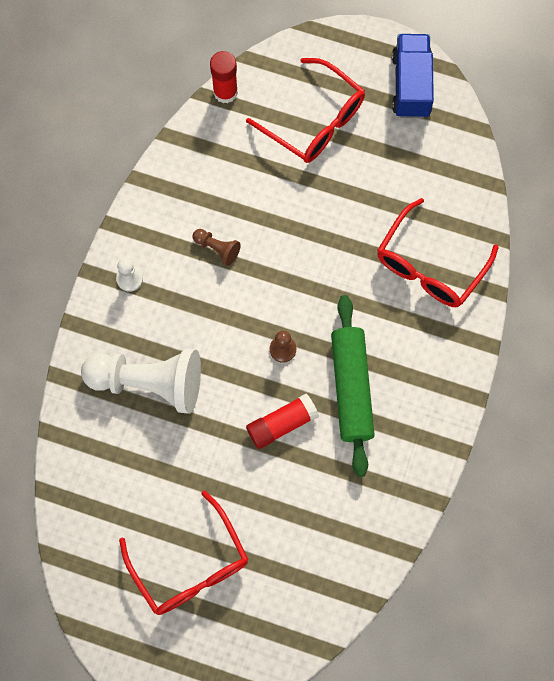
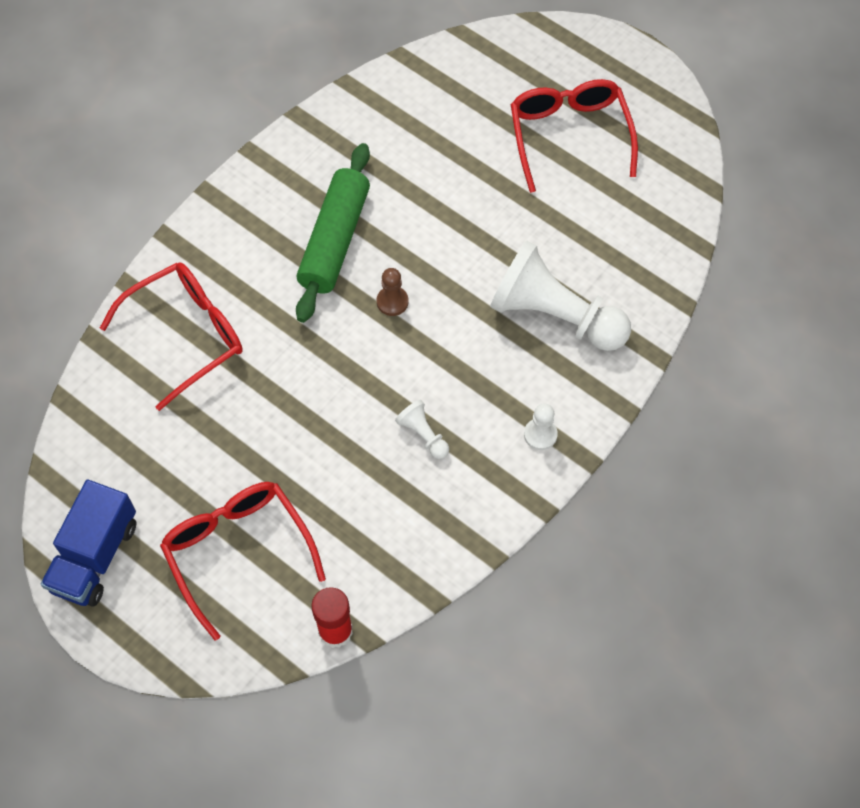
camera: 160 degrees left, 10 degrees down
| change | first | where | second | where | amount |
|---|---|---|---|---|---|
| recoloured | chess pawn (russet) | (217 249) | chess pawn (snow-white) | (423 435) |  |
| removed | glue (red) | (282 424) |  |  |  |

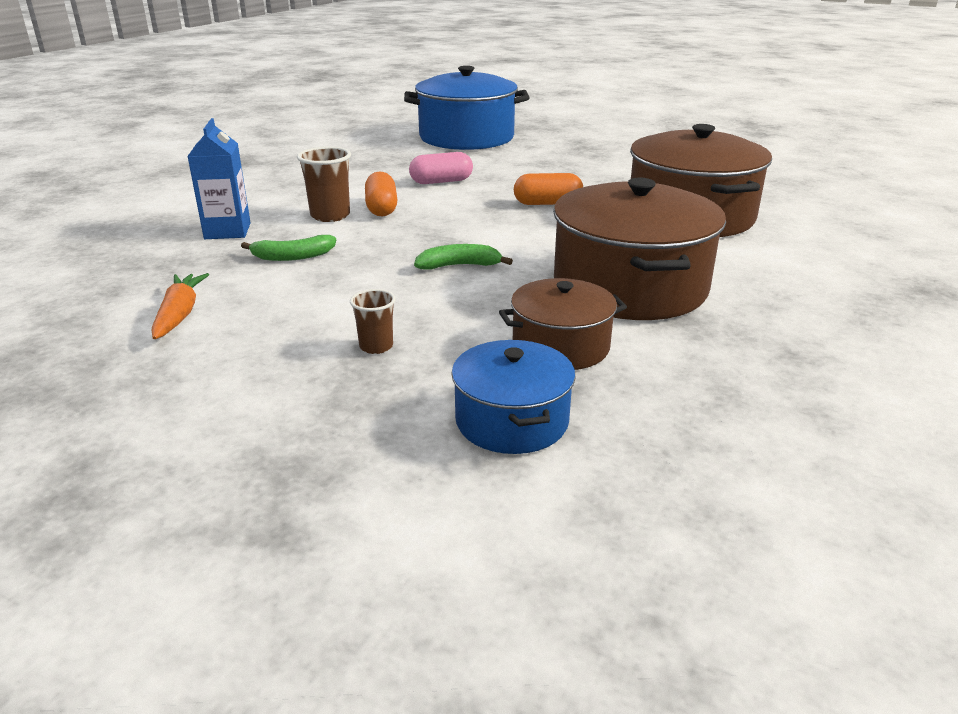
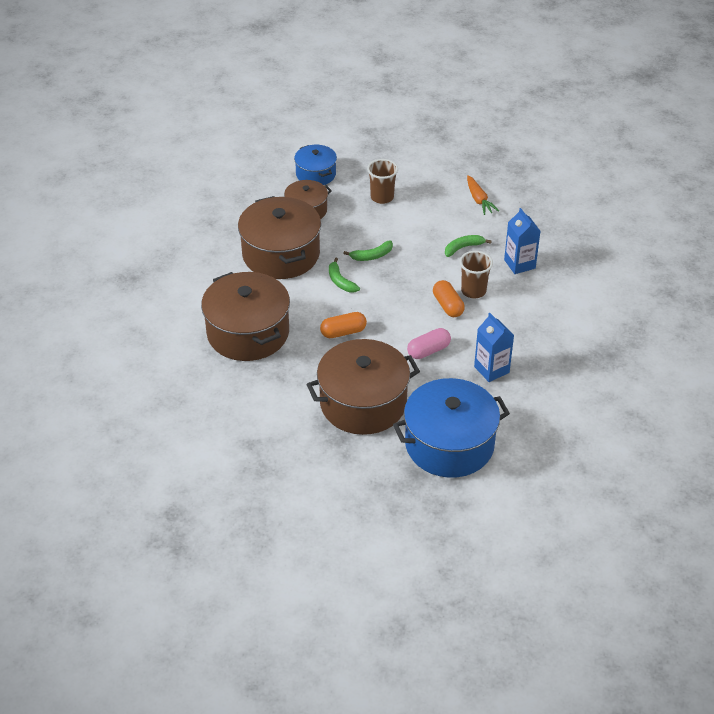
camera: 165 degrees right, 15 degrees up
| change | first | where | second | where | amount |
|---|---|---|---|---|---|
| resized | tumbler (russet) | (376 346) |  | (382 197) | x1.64 |
| added |  |  | cooking pot (russet) | (363 403) |  |
| added |  |  | banana (green) | (340 281) |  |
| added |  |  | juice carton (cobalt) | (491 369) |  |

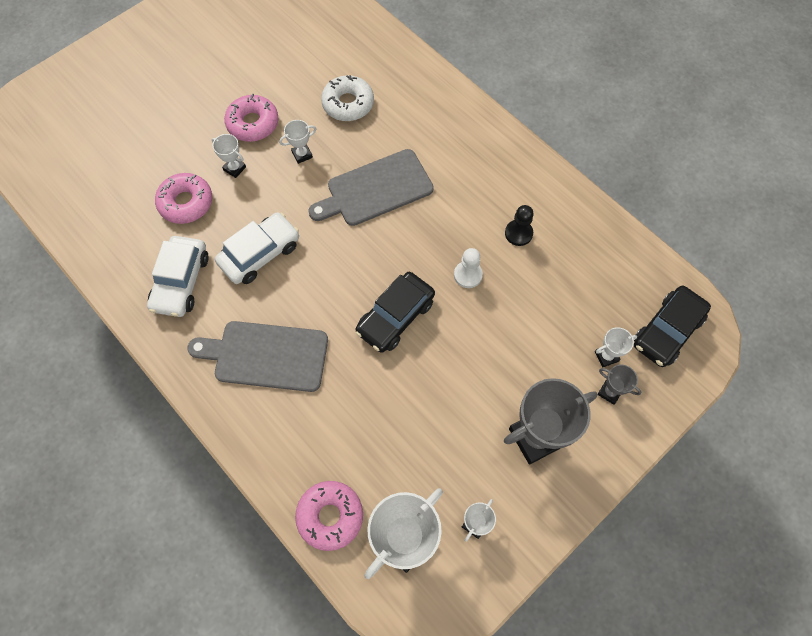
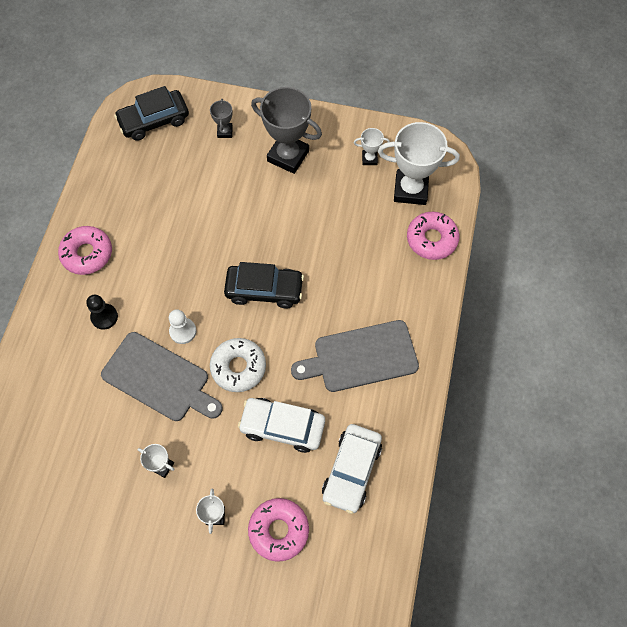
camera: 125 degrees left, 0 degrees up
| change | first | where | second | where | amount |
|---|---|---|---|---|---|
| turned | automobile (snow-white) | (181 282) |  | (351 470) | 135 degrees clockwise |
| turned | bread board (grey) | (266 356) |  | (361 357) | 105 degrees clockwise |
| moved | glazed donut (rose-pink) | (253 123) |  | (87 254) |  |
| moved | glazed donut (snow-white) | (348 104) |  | (238 367) |  |
| moved | chess pawn (snow-white) | (468 275) |  | (183 331) |  |
| moved | chess pawn (black) | (518 233) |  | (104 317) |  |
| removed | award cup (snow-white) | (606 356) |  |  |  |
| turned | automobile (black) | (667 331) |  | (154 121) | 150 degrees clockwise |

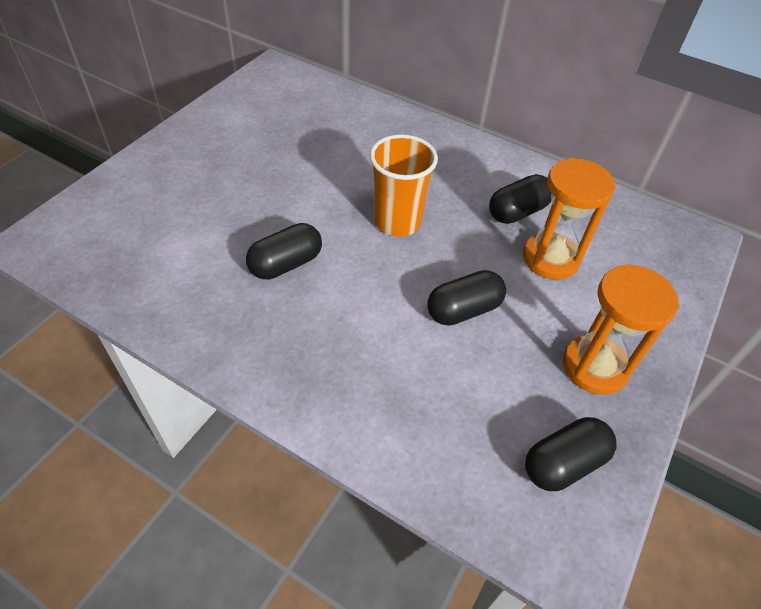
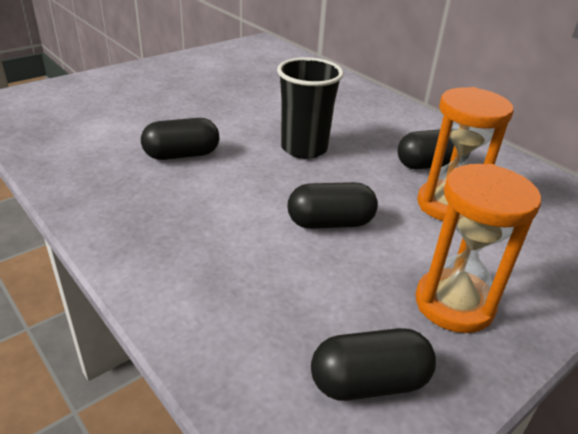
camera: 20 degrees right, 15 degrees down
| change | first | where | second | where | amount |
|---|---|---|---|---|---|
| recoloured | tumbler (orange) | (397 222) | tumbler (black) | (304 148) |  |

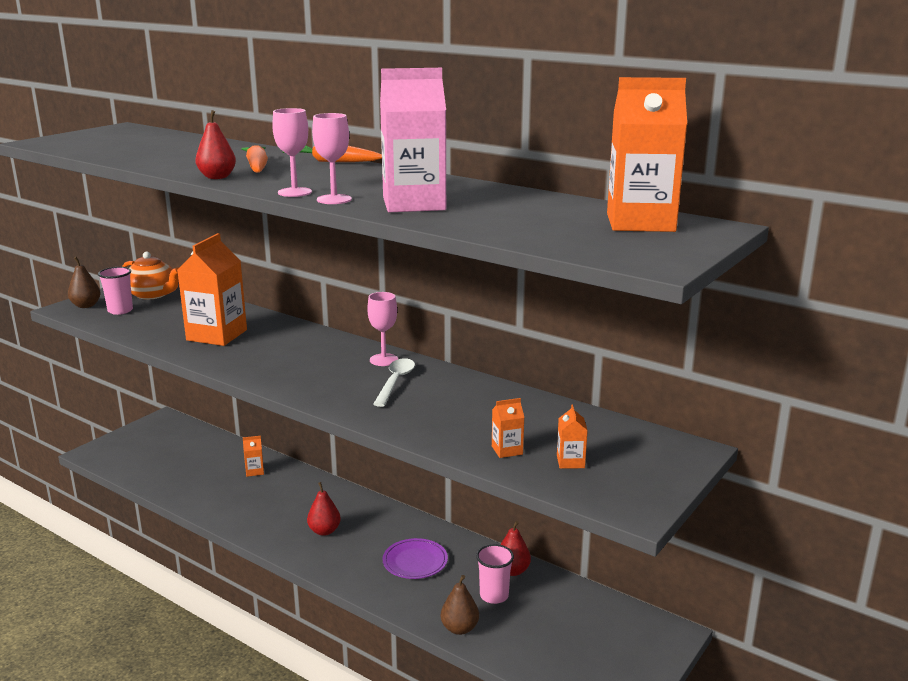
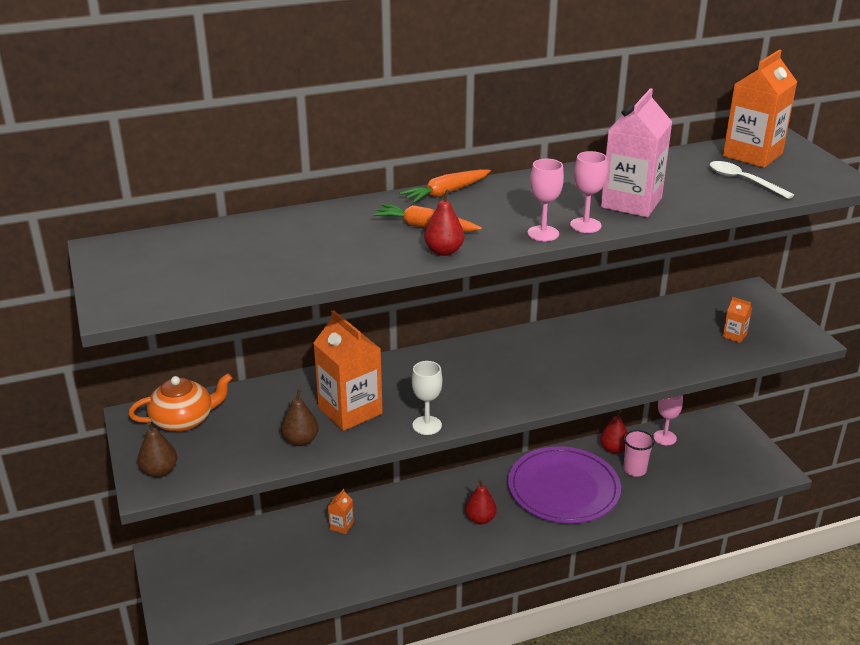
camera: 55 degrees left, 10 degrees up
| change | first | where | second | where | amount |
|---|---|---|---|---|---|
| removed | tumbler (rose-pink) | (120 310) |  |  |  |
| moved | chalice (rose-pink) | (384 360) |  | (664 438) |  |
| moved | spoon (snow-white) | (395 382) |  | (743 181) |  |
| resized | dinner plate (violet) | (415 561) |  | (563 488) | x1.99 |
| moved | pear fruit (russet) | (459 628) |  | (300 440) |  |
| removed | juice carton (orange) | (507 450) |  |  |  |
| added |  |  | chalice (snow-white) | (427 425) |  |

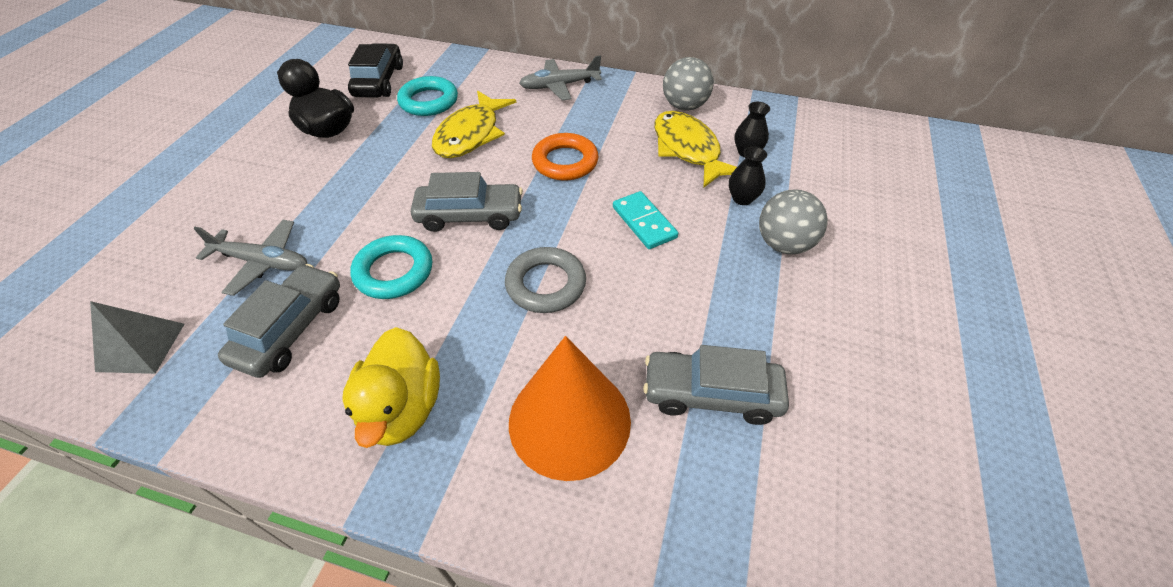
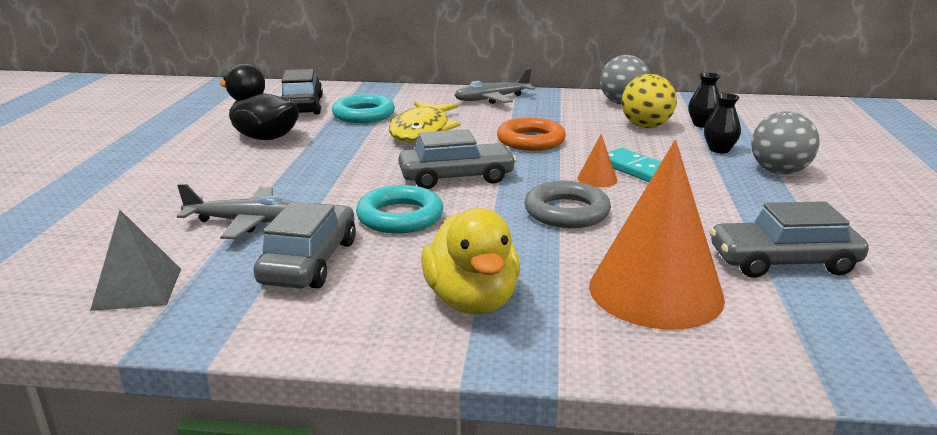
camera: 10 degrees left, 25 degrees down
| change | first | where | second | where | amount |
|---|---|---|---|---|---|
| replaced | fish figure (bright yellow) | (688 149) | ball (bright yellow) | (646 126) |  |
| added |  |  | solid cone (orange) | (597 179) |  |

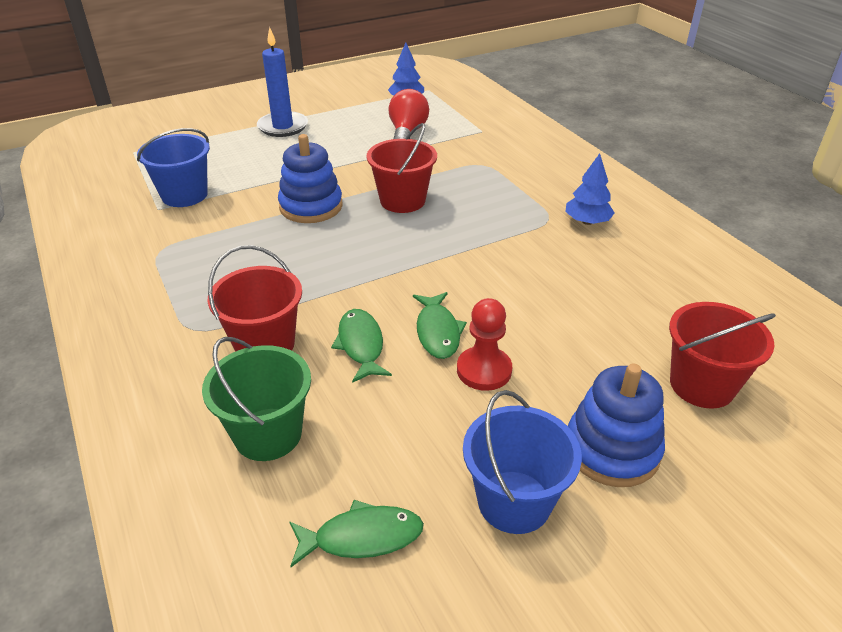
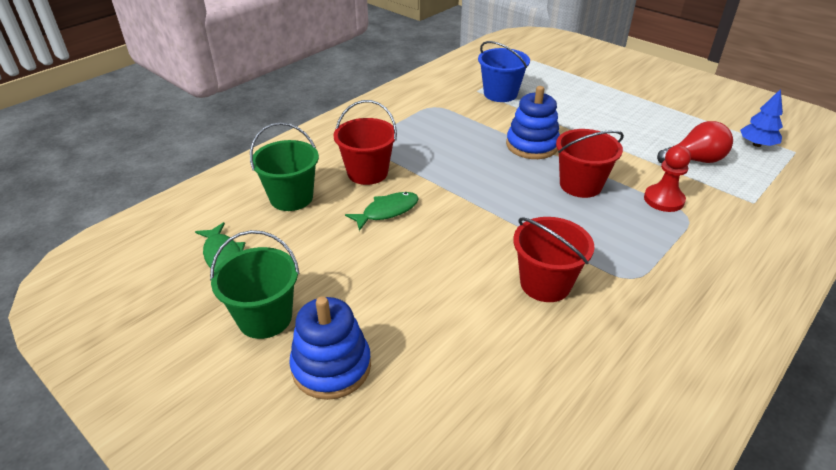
camera: 70 degrees right, 0 degrees up
| change | first | where | second | where | amount |
|---|---|---|---|---|---|
| removed | wax candle (cobalt) | (283 127) |  |  |  |
| removed | fish figure (green) | (438 332) |  |  |  |
| moved | chess pawn (red) | (484 370) |  | (663 200) |  |
| recoloured | pail (cobalt) | (514 502) | pail (green) | (265 318) |  |
| removed | fir tree (cobalt) | (587 222) |  |  |  |
| moved | pail (red) | (702 385) |  | (545 284) |  |

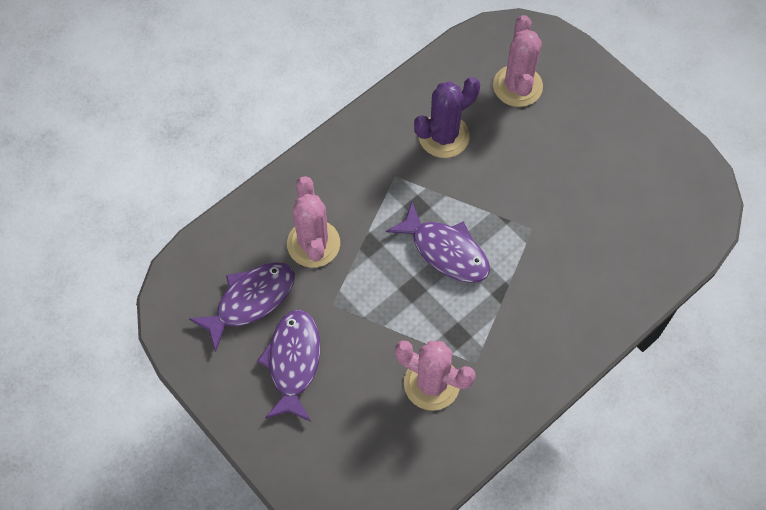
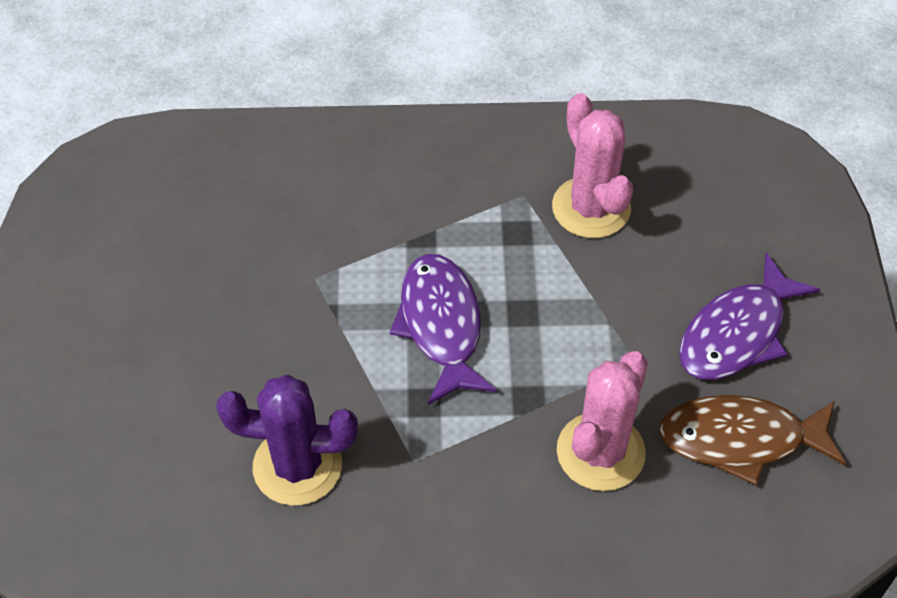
camera: 140 degrees left, 10 degrees down
| change | first | where | second | where | amount |
|---|---|---|---|---|---|
| recoloured | fish figure (violet) | (250 301) | fish figure (russet) | (740 439) |  |
| removed | saguaro cactus (rose-pink) | (517 86) |  |  |  |

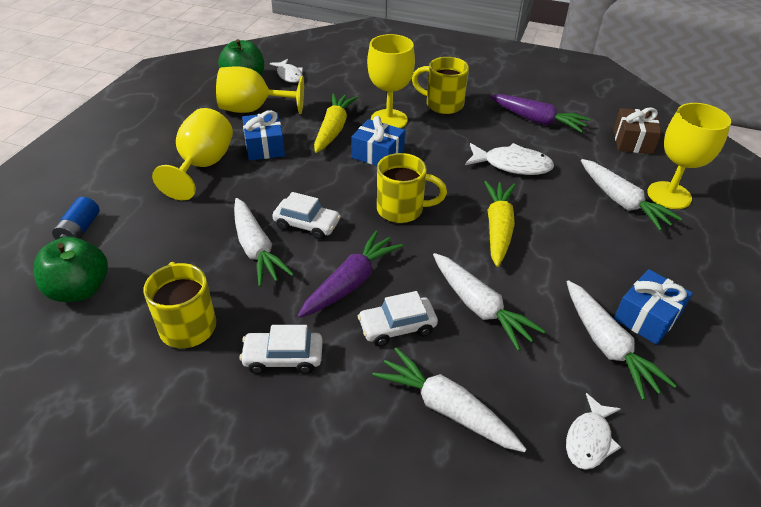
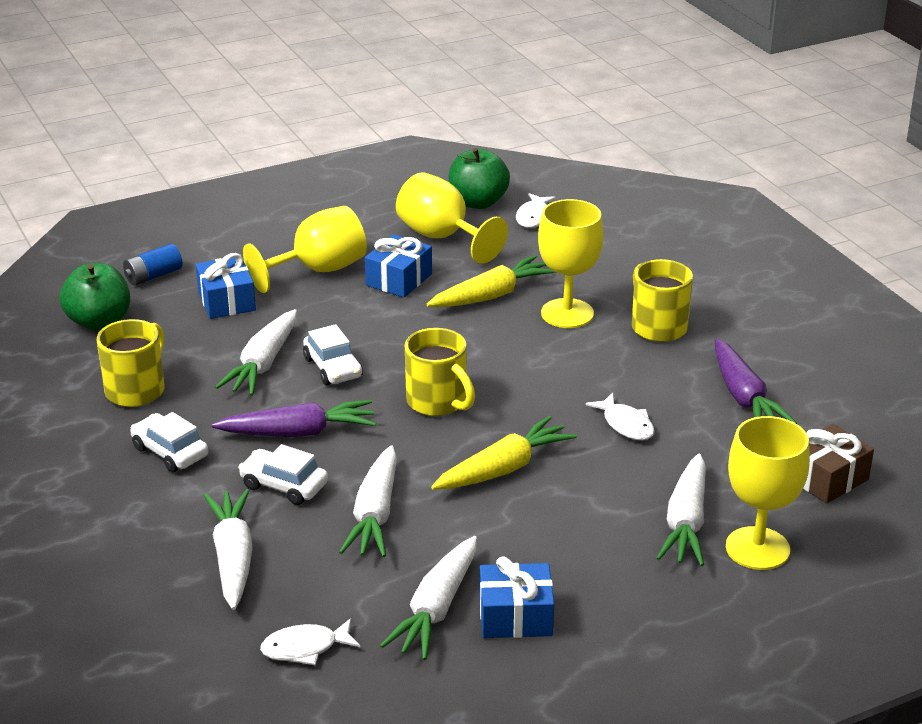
camera: 45 degrees right, 10 degrees down
| change | first | where | second | where | amount |
|---|---|---|---|---|---|
| moved | wrapped gift (cobalt) | (378 154) |  | (226 301) |  |
| resized | fish figure (snow-white) | (512 165) |  | (626 424) | x0.66 |

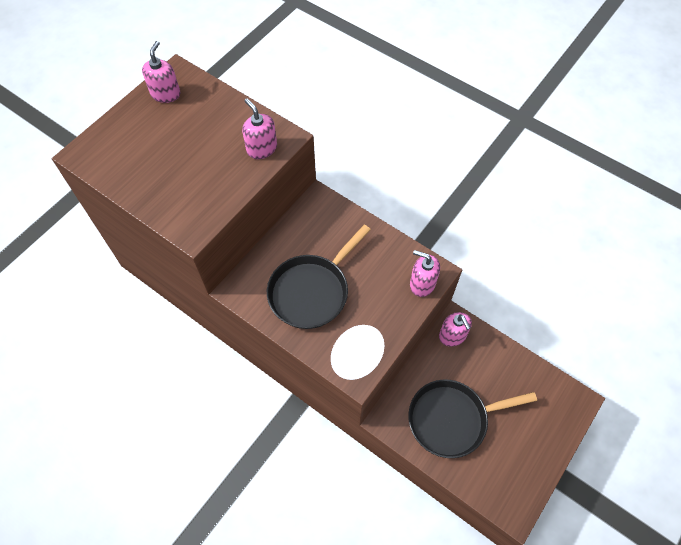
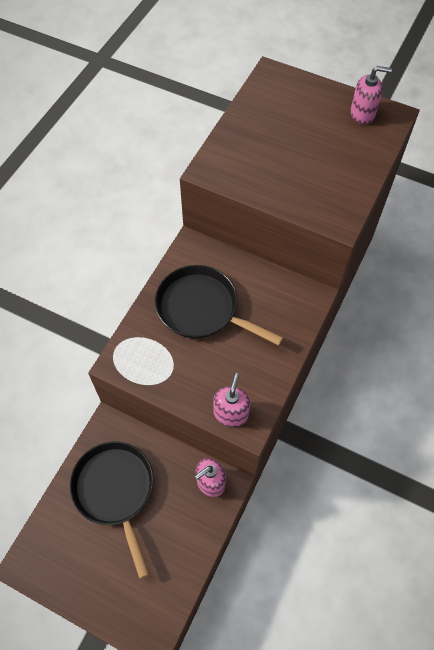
camera: 80 degrees right, 0 degrees up
| change | first | where | second | where | amount |
|---|---|---|---|---|---|
| removed | pump bottle (rose-pink) | (261 148) |  |  |  |

